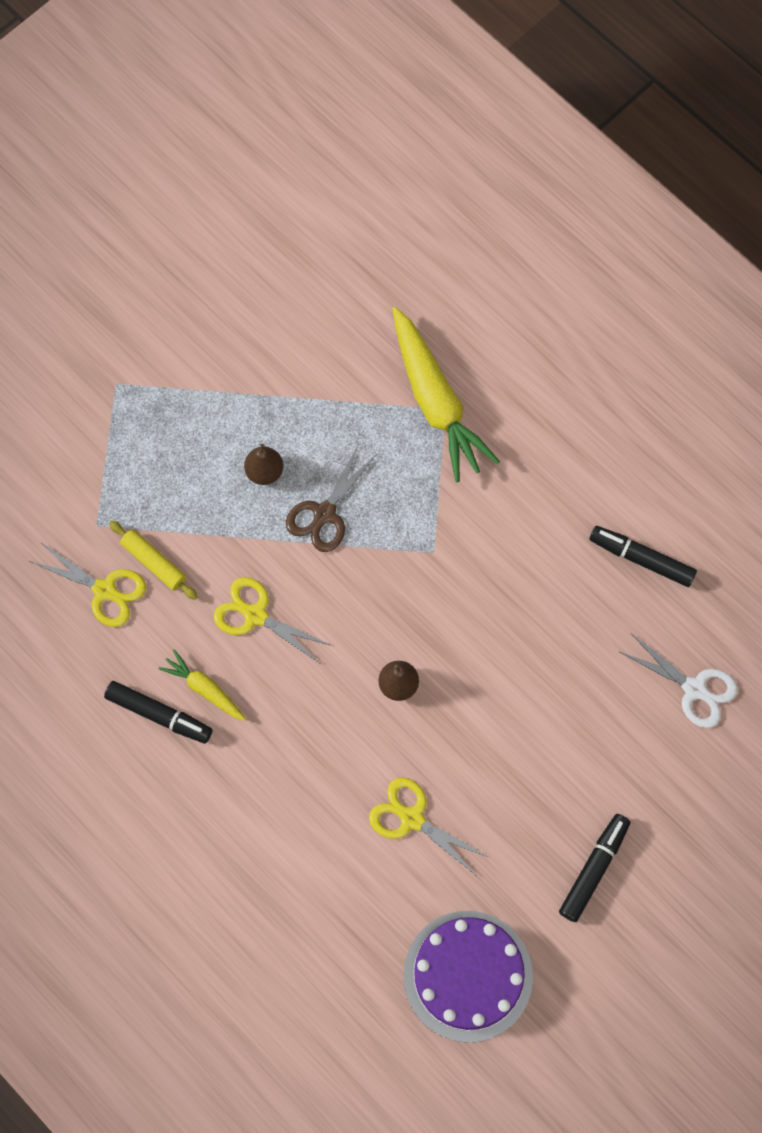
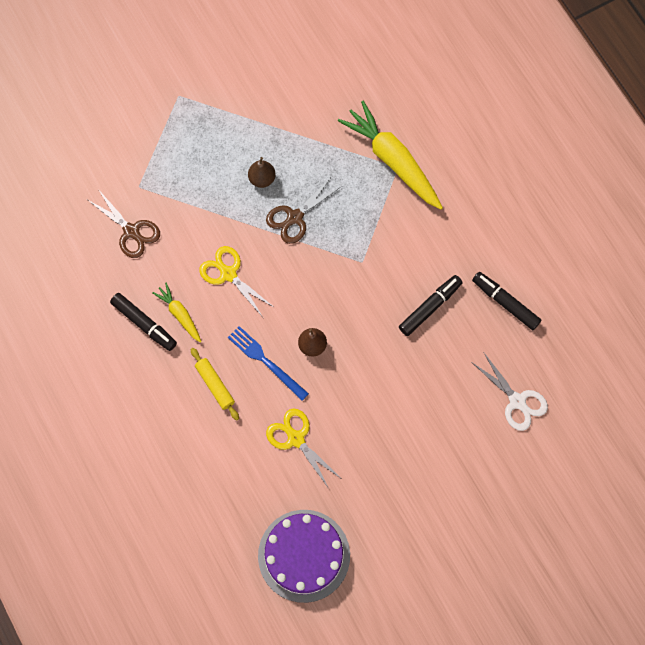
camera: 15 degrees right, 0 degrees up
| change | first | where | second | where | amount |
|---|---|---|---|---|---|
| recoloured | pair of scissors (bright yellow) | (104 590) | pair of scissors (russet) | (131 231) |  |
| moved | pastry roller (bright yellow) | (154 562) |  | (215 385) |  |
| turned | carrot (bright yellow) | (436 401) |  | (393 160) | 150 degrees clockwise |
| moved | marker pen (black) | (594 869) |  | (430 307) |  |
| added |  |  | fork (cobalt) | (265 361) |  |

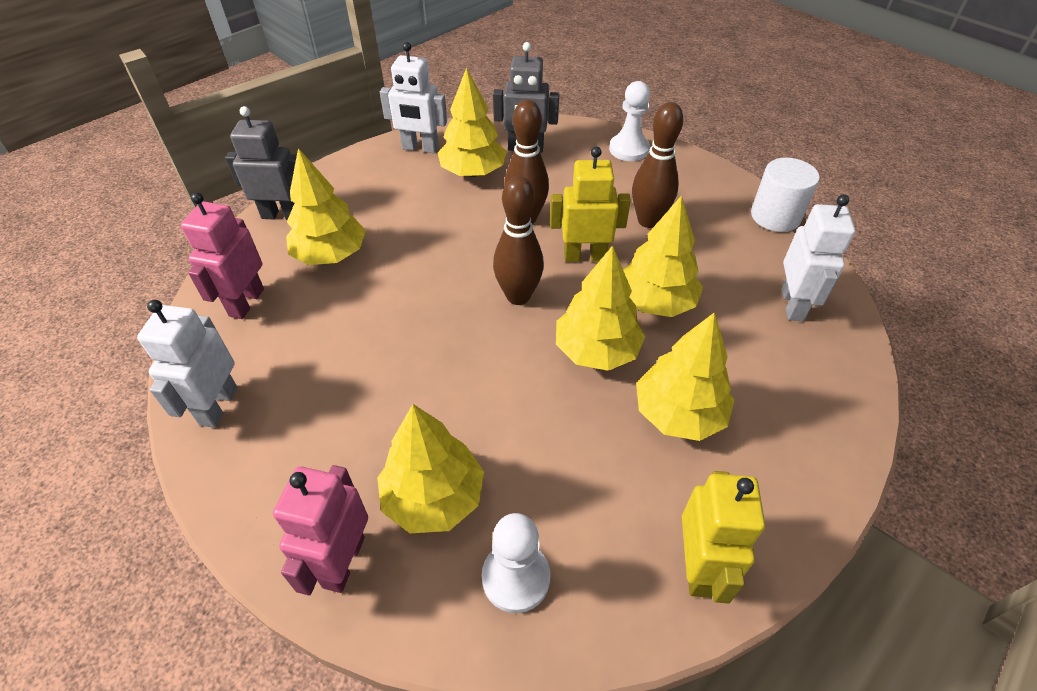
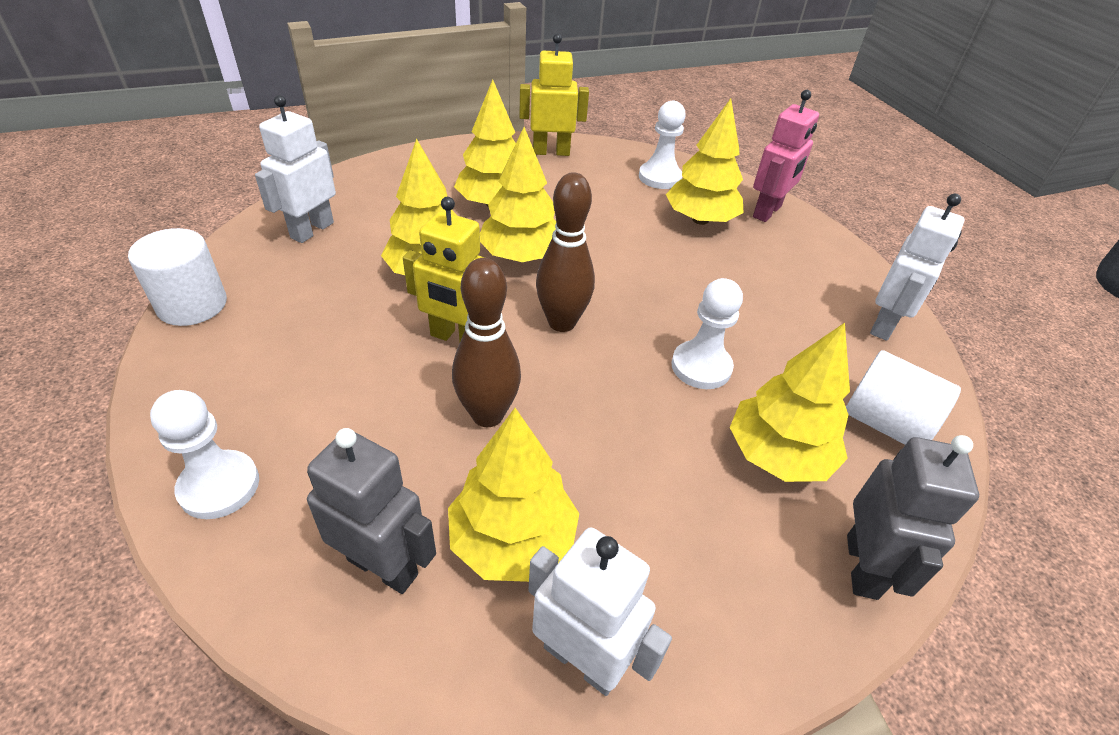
camera: 160 degrees left, 5 degrees down
| change | first | where | second | where | amount |
|---|---|---|---|---|---|
| replaced | robot figure (rose-pink) | (246 302) | solid cylinder (snow-white) | (885 423) |  |
| turned | robot figure (grey) | (282 215) |  | (863 566) | 105 degrees counterclockwise |
| removed | bowling pin (russet) | (648 221) |  |  |  |
| turned | robot figure (bright yellow) | (698 567) |  | (551 152) | 60 degrees clockwise |
| added |  |  | chess pawn (snow-white) | (701 367) |  |

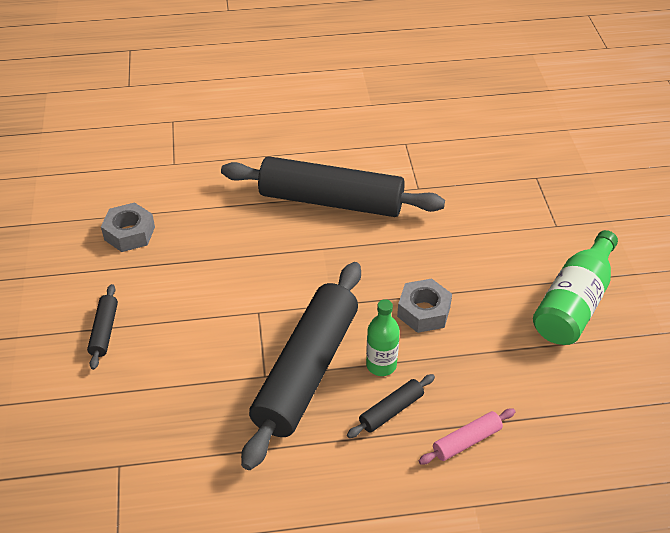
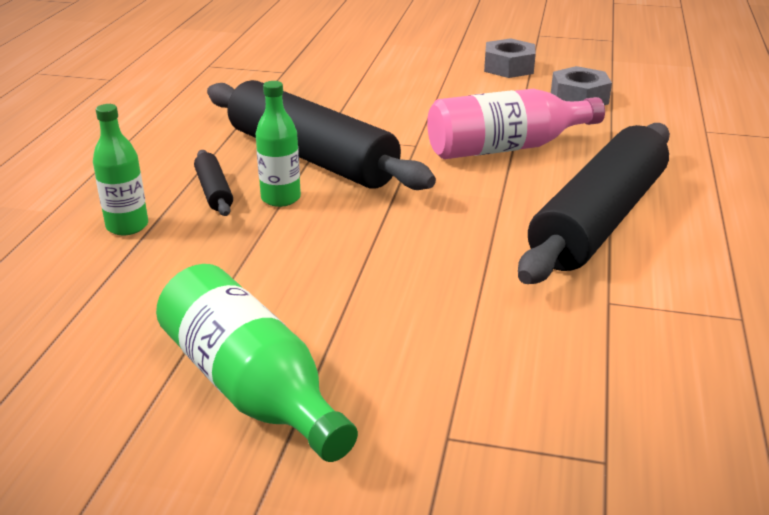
camera: 110 degrees right, 15 degrees down
| change | first | where | second | where | amount |
|---|---|---|---|---|---|
| removed | pastry roller (black) | (104 331) |  |  |  |
| moved | hexagon nut (grey) | (423 311) |  | (508 67) |  |
| replaced | pastry roller (rose-pink) | (466 441) | bottle (green) | (127 226) |  |
| added |  |  | bottle (rose-pink) | (506 148) |  |

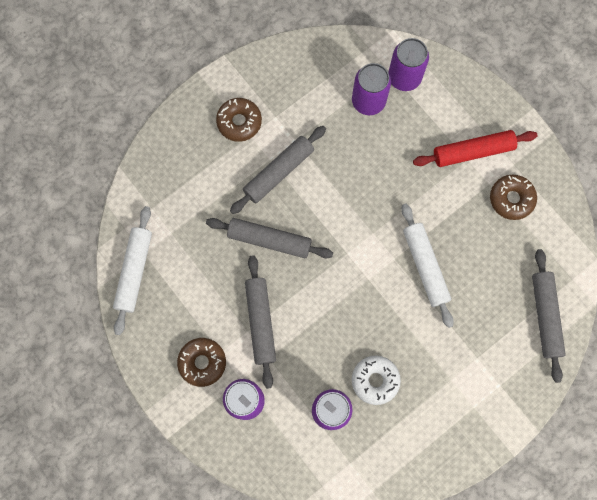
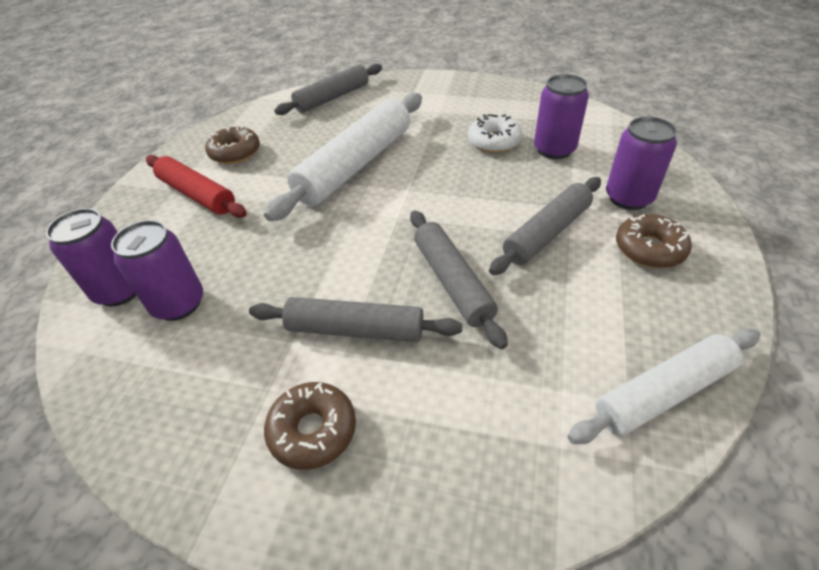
camera: 125 degrees left, 30 degrees down
| change | first | where | second | where | amount |
|---|---|---|---|---|---|
| resized | pastry roller (snow-white) | (425 266) |  | (355 165) | x1.55 |

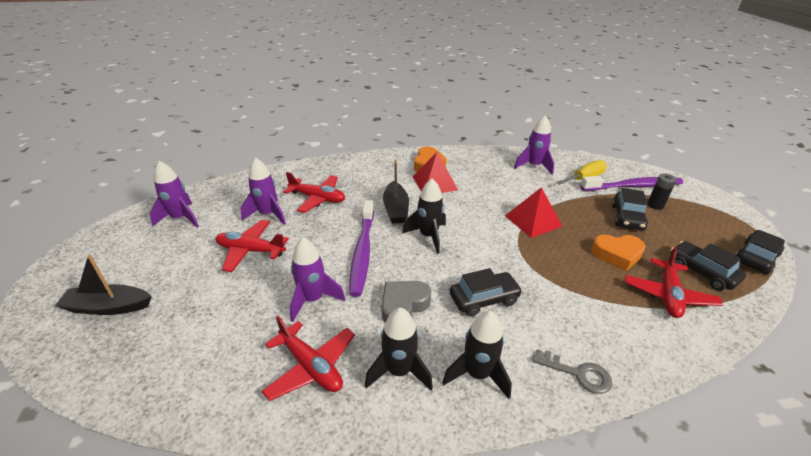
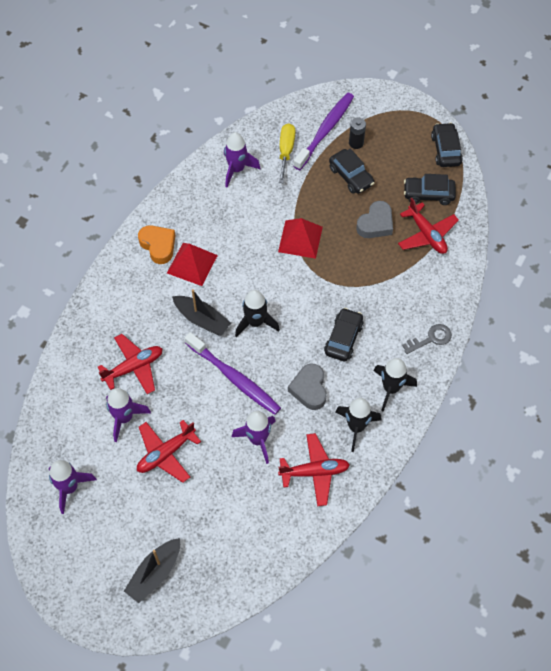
camera: 50 degrees left, 25 degrees up
| change | first | where | second | where | amount |
|---|---|---|---|---|---|
| recoloured | heart shape (orange) | (617 255) | heart shape (grey) | (375 224) |  |

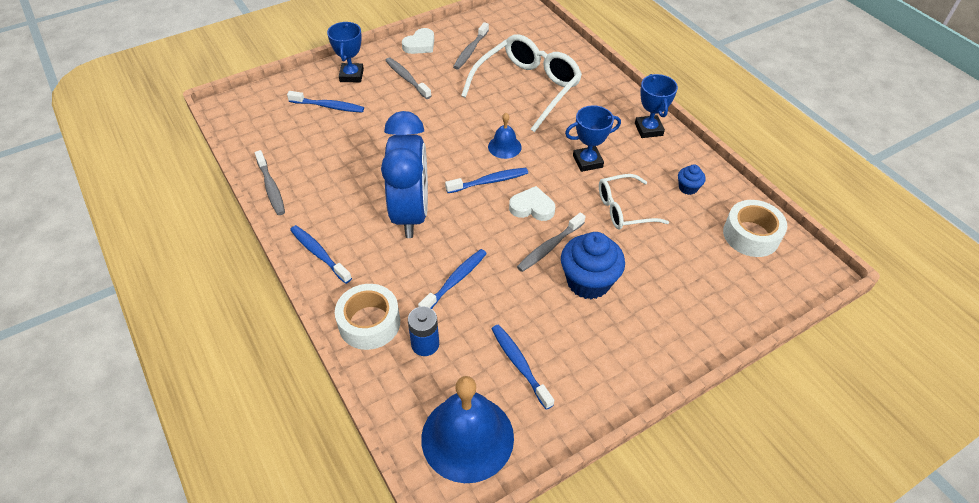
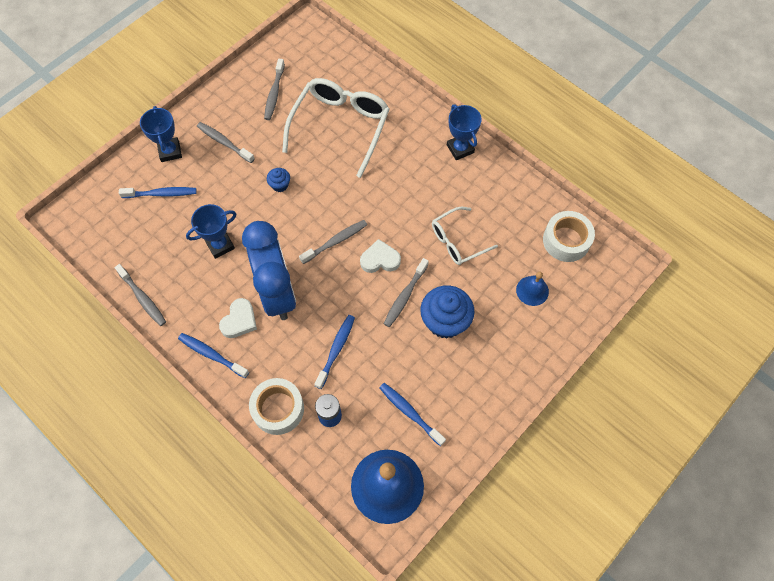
camera: 15 degrees left, 15 degrees up
| change | first | where | second | where | amount |
|---|---|---|---|---|---|
| moved | heart shape (snow-white) | (420 45) |  | (239 320) |  |
| recoloured | toothbrush (cobalt) | (489 181) | toothbrush (grey) | (336 241) |  |
| moved | bell (cobalt) | (504 146) |  | (532 290) |  |
| moved | award cup (cobalt) | (587 161) |  | (220 245) |  |
| moved | cupcake (cobalt) | (688 188) |  | (280 185) |  |

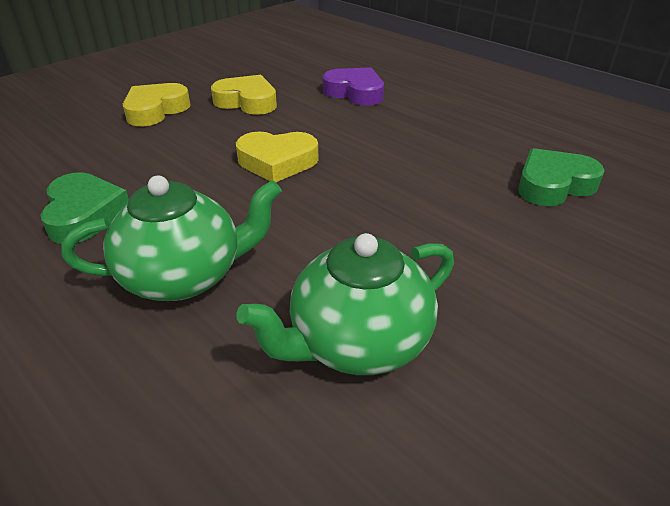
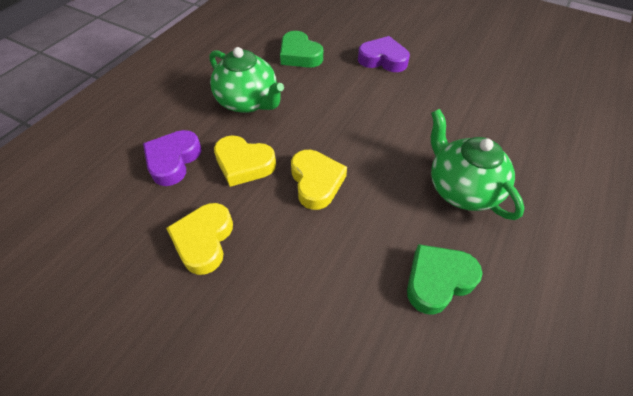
camera: 105 degrees left, 15 degrees up
| change | first | where | second | where | amount |
|---|---|---|---|---|---|
| moved | heart shape (bright yellow) | (155 110) |  | (244 164) |  |
| moved | teapot (green) | (357 342) |  | (248 102) |  |
| added |  |  | heart shape (violet) | (383 59) |  |

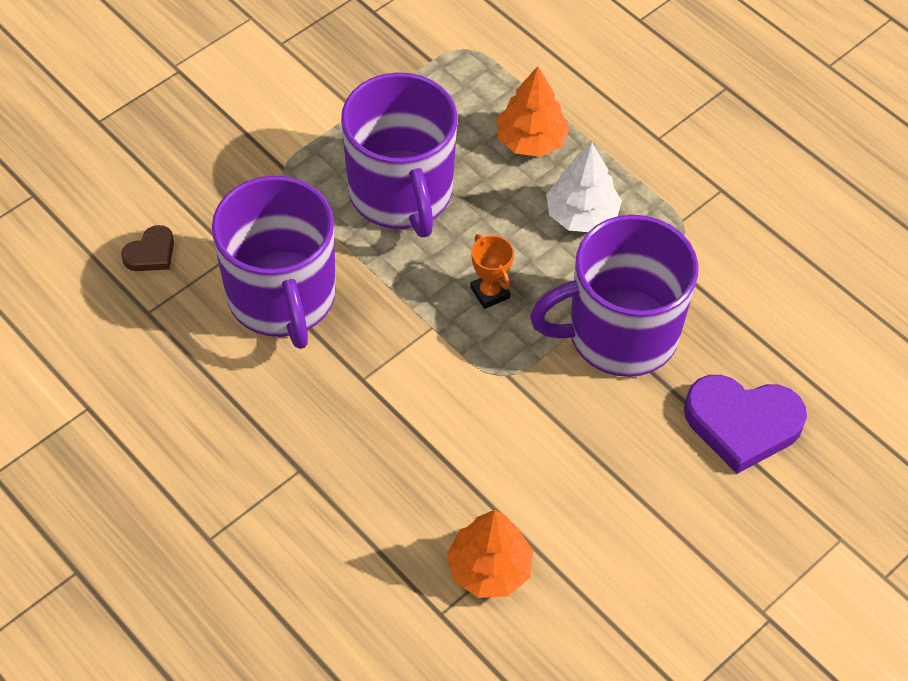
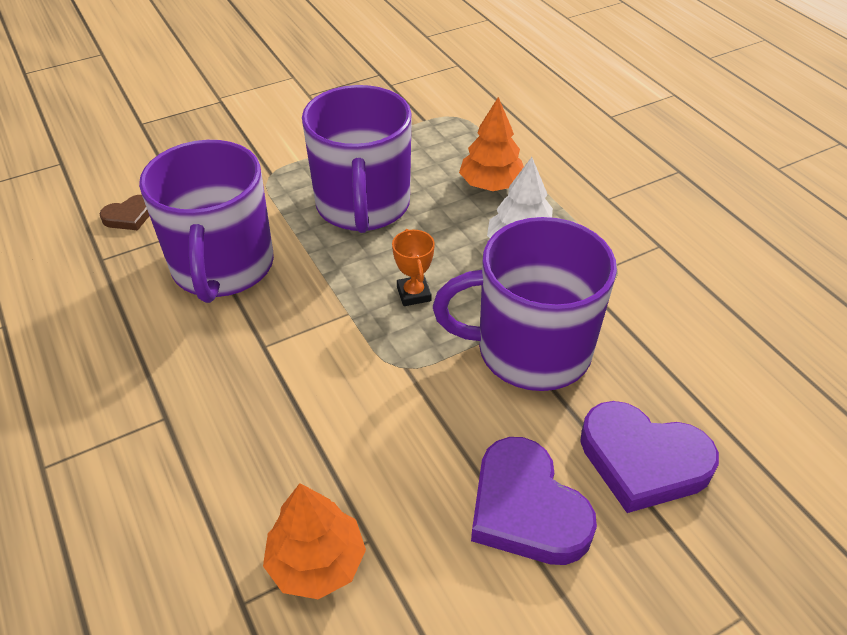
camera: 15 degrees right, 10 degrees down
| change | first | where | second | where | amount |
|---|---|---|---|---|---|
| added |  |  | heart shape (violet) | (526 509) |  |

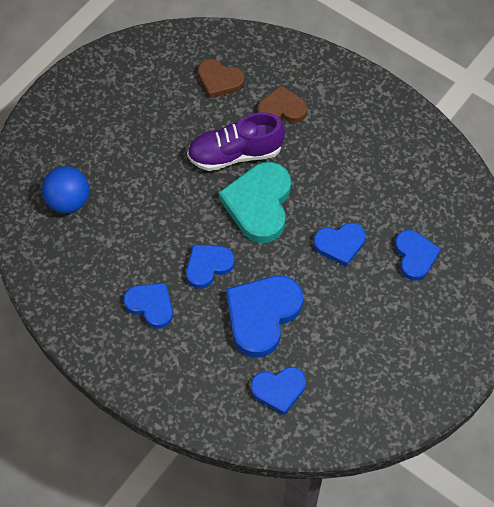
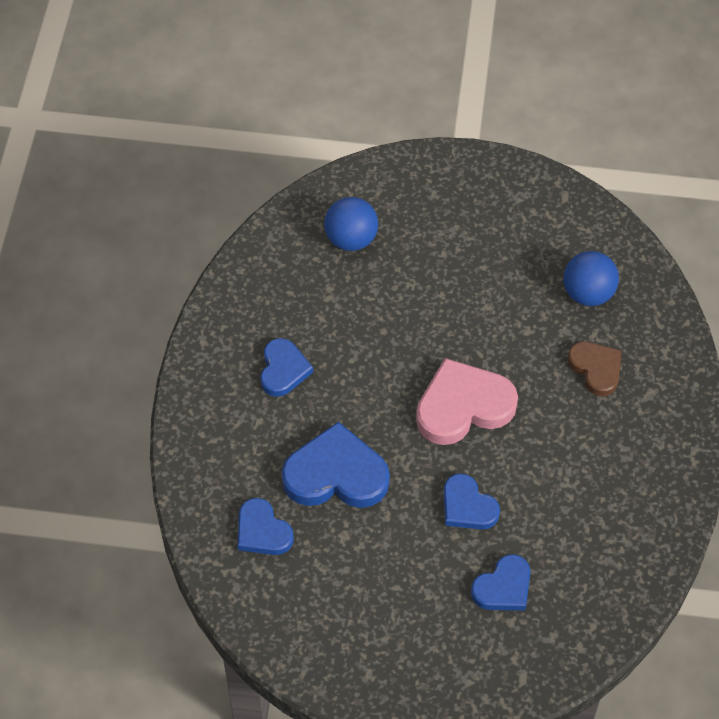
camera: 60 degrees right, 5 degrees down
| change | first | where | second | where | amount |
|---|---|---|---|---|---|
| removed | heart shape (cobalt) | (208 266) |  |  |  |
| removed | lace-up shoe (violet) | (235 154) |  |  |  |
| replaced | heart shape (russet) | (219 80) | ball (cobalt) | (588 293) |  |
| recoloured | heart shape (turquoise) | (259 204) | heart shape (rose-pink) | (463 406) |  |

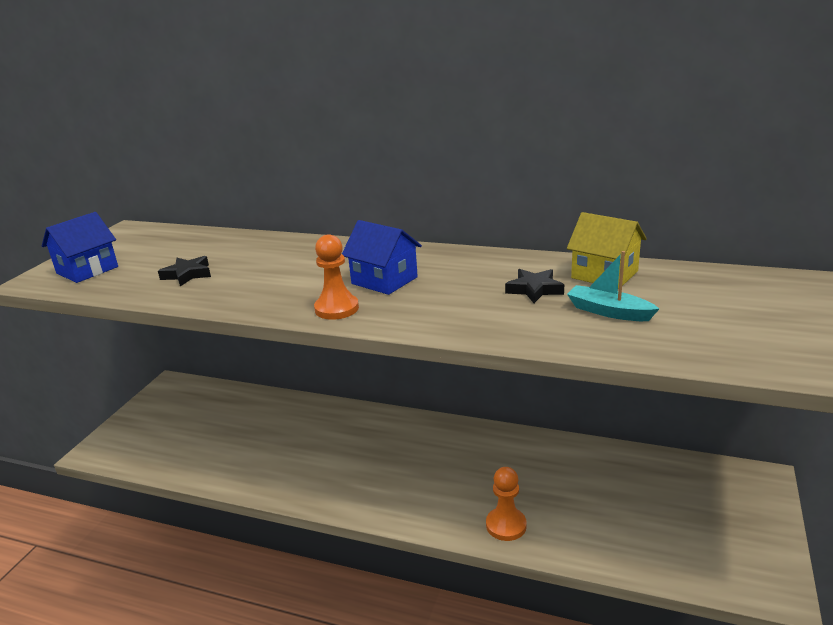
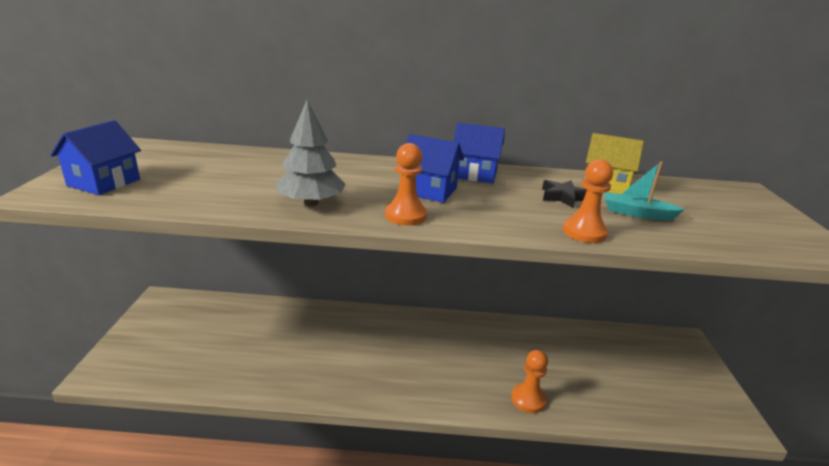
camera: 20 degrees left, 0 degrees up
| change | first | where | second | where | amount |
|---|---|---|---|---|---|
| removed | star shape (black) | (187 274) |  |  |  |
| added |  |  | fir tree (grey) | (311 203) |  |
| added |  |  | toy house (cobalt) | (474 174) |  |
| added |  |  | chess pawn (orange) | (584 232) |  |

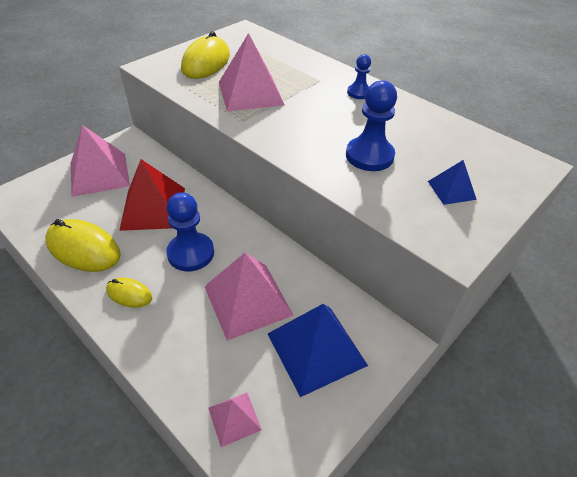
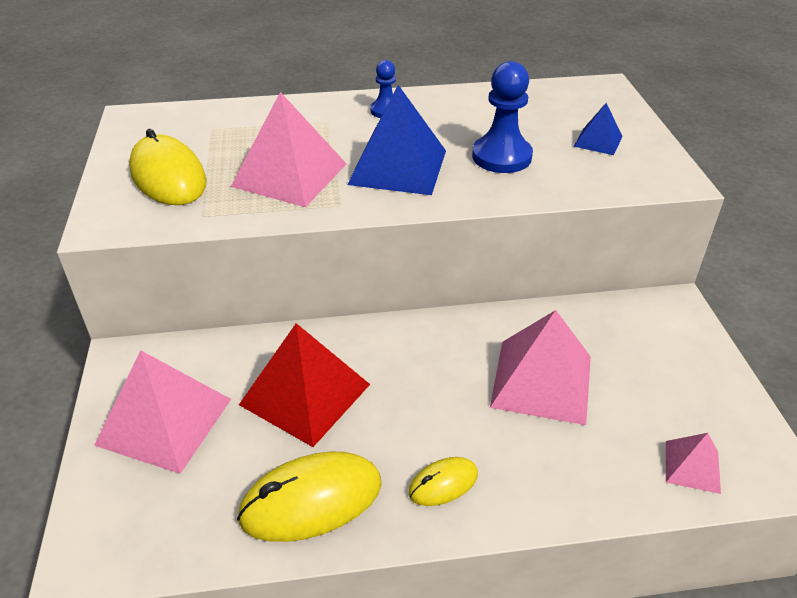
camera: 50 degrees left, 5 degrees down
| change | first | where | second | where | amount |
|---|---|---|---|---|---|
| removed | chess pawn (cobalt) | (191 253) |  |  |  |
| moved | pyramid (cobalt) | (316 349) |  | (398 167) |  |

